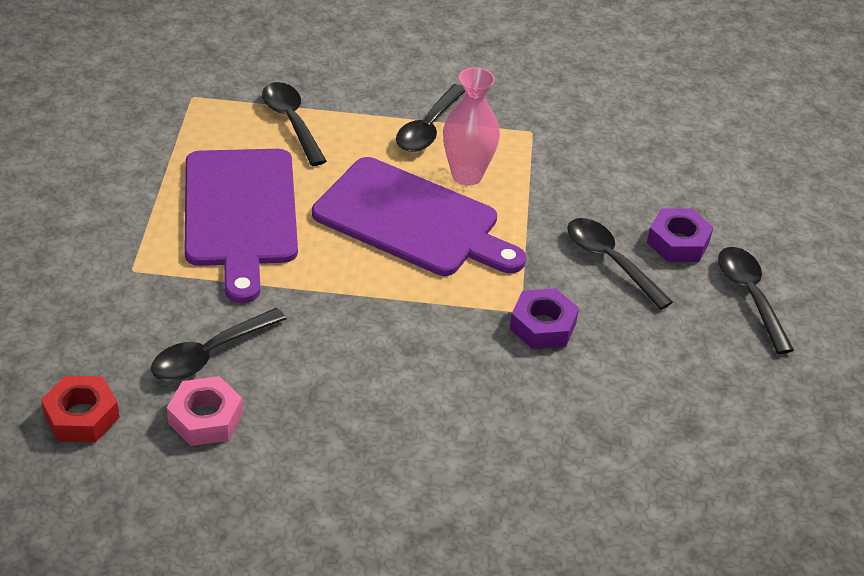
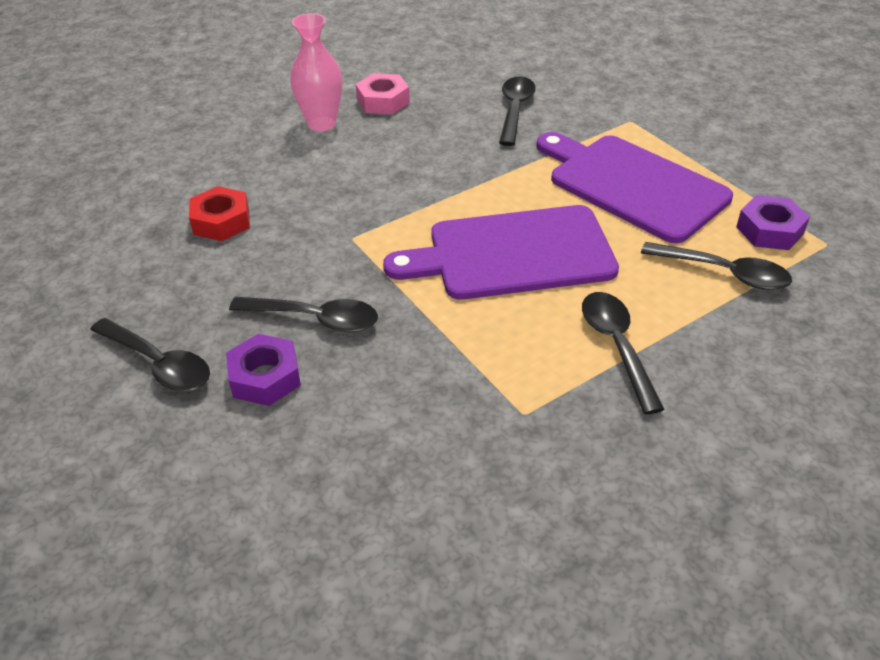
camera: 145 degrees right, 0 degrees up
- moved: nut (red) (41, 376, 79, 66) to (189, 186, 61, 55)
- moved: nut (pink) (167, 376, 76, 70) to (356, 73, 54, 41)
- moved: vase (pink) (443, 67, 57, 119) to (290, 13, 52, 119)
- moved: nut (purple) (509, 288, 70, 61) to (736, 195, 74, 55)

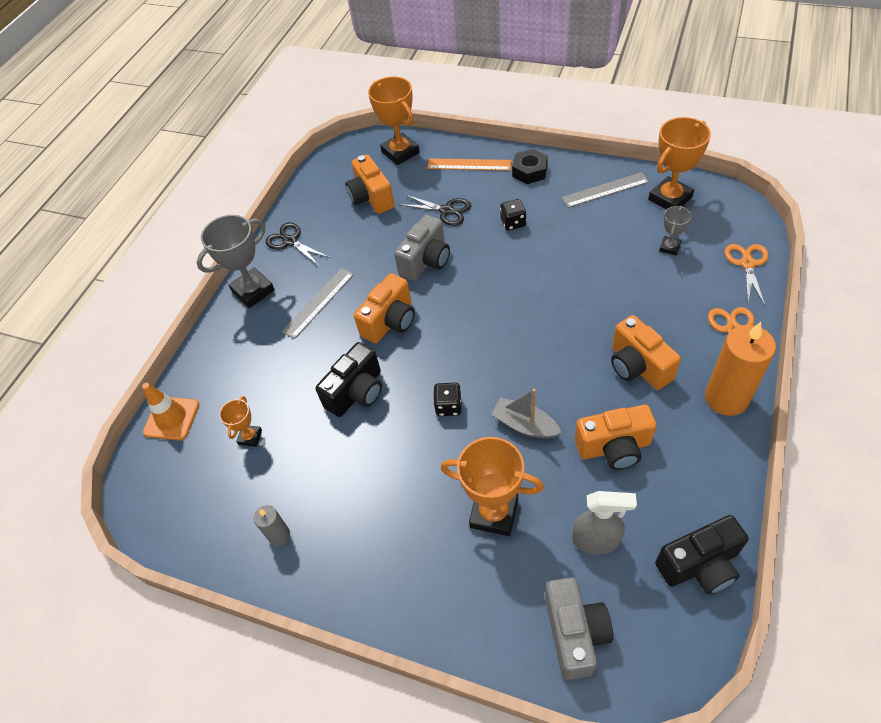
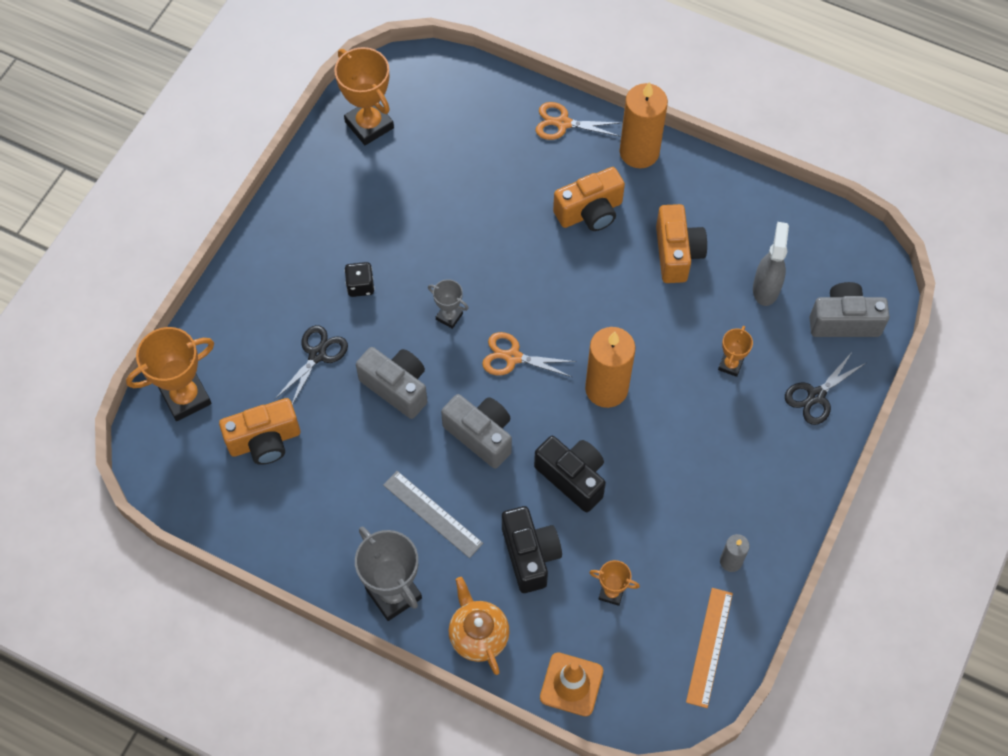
camera: 90 degrees left, 10 degrees up
- moved: scissors (black) (266, 222, 64, 44) to (785, 351, 81, 74)
- recoloured: camera (orange) (354, 273, 61, 70) to camera (grey) (441, 394, 71, 75)
- moved: ruler (orange) (427, 158, 85, 13) to (686, 588, 47, 120)
- replaced: dice (black) (433, 382, 29, 34) to candle (orange) (585, 327, 51, 81)
- resized: trophy (orange) (441, 437, 103, 99) = (718, 326, 35, 51) x0.53
- removed: boat (grey) (491, 389, 71, 50)
- removed: nut (black) (512, 149, 36, 35)
- removed: ruler (grey) (561, 172, 88, 36)
- moved: camera (black) (655, 515, 93, 80) to (502, 506, 60, 87)
- moved: trophy (grey) (659, 206, 32, 49) to (428, 279, 41, 50)
- moved: scissors (orange) (725, 244, 44, 62) to (482, 332, 95, 45)
- added: teapot (orange) (449, 577, 61, 98)

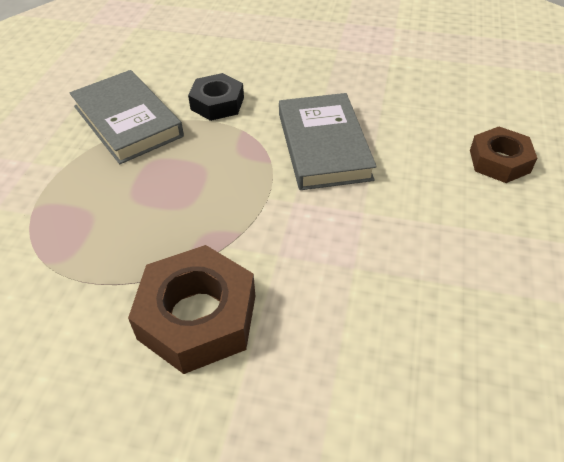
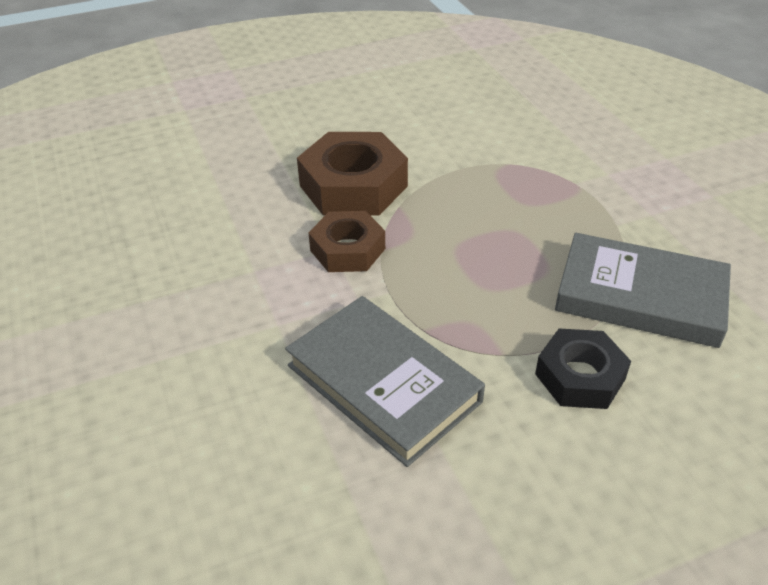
camera: 145 degrees right, 5 degrees down
- moved: nut (brown) (470, 127, 67, 56) to (309, 211, 76, 61)

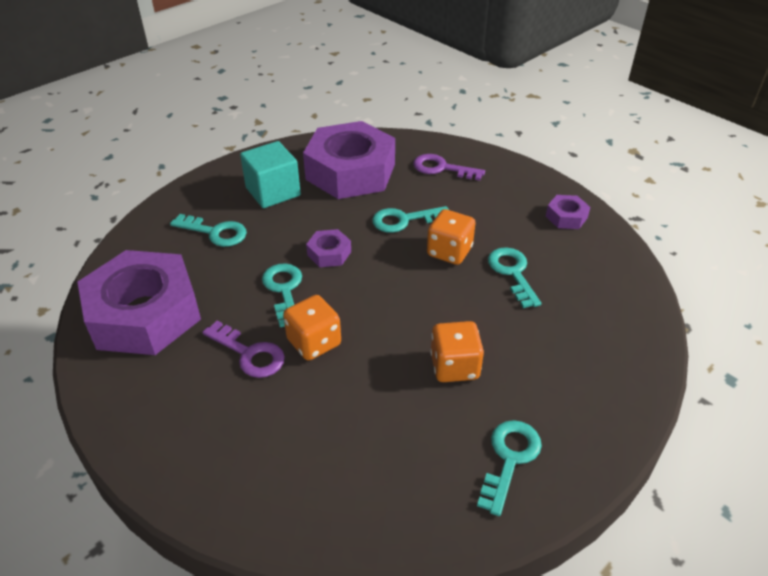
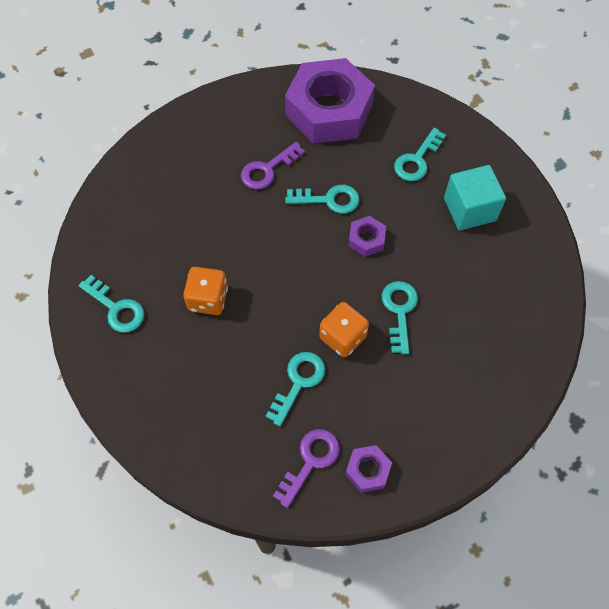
camera: 105 degrees right, 20 degrees up
- removed: dice (orange) (283, 295, 58, 66)
- removed: nut (purple) (303, 121, 92, 78)
- moved: key (purple) (413, 154, 72, 27) to (273, 429, 67, 79)
- turned: key (turquoise) (488, 247, 54, 61) = (266, 352, 59, 74) 60 degrees counterclockwise

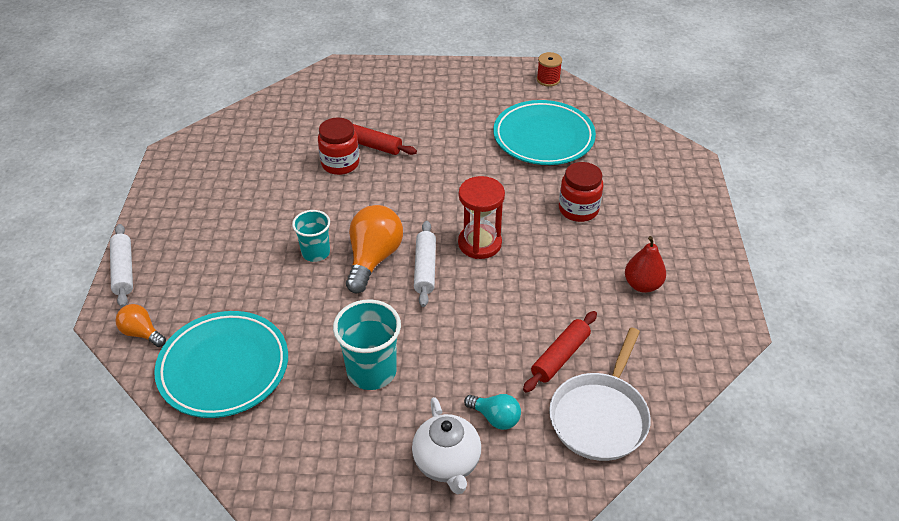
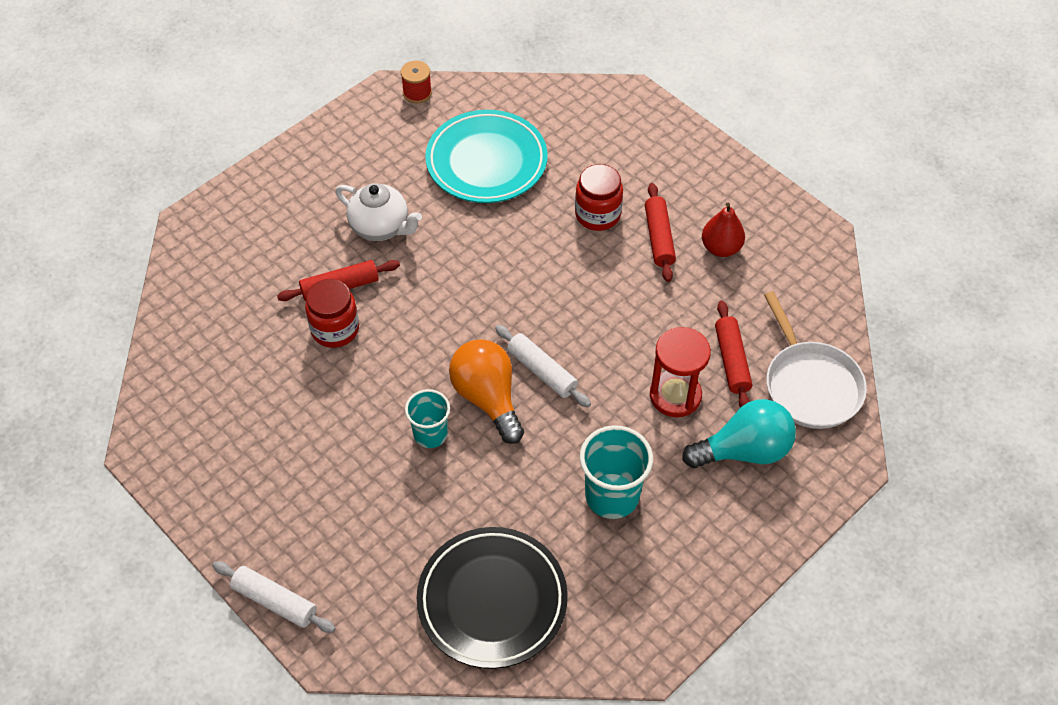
camera: 45 degrees left, 10 degrees up
- removed: light bulb (orange) (115, 304, 51, 43)
- recoloured: plate (turquoise) (154, 311, 134, 107) to plate (black) (417, 527, 151, 142)
- moved: teapot (white) (412, 397, 69, 97) to (336, 183, 86, 58)
- moved: hourglass (red) (458, 176, 47, 83) to (650, 327, 61, 90)
- resized: light bulb (turquoise) (464, 394, 57, 36) = (682, 399, 114, 69) x1.79
- added: rolling pin (red) (645, 183, 31, 99)

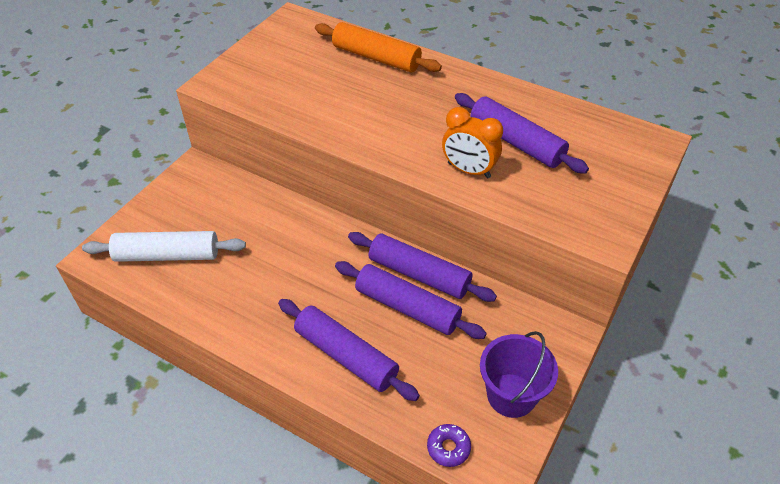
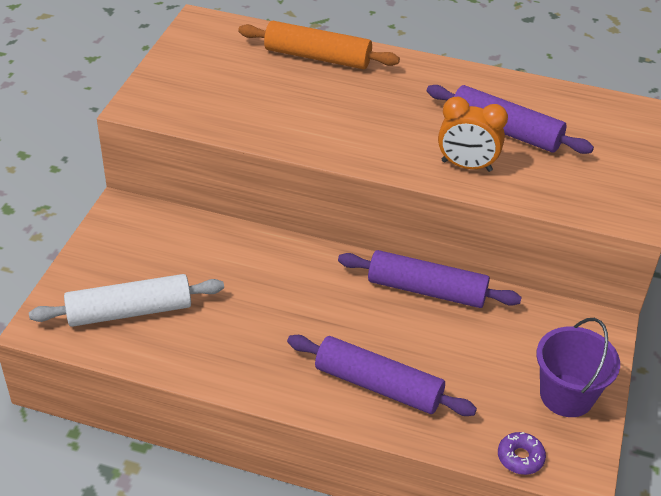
camera: 15 degrees left, 5 degrees down
- removed: rolling pin (purple) (335, 261, 152, 78)

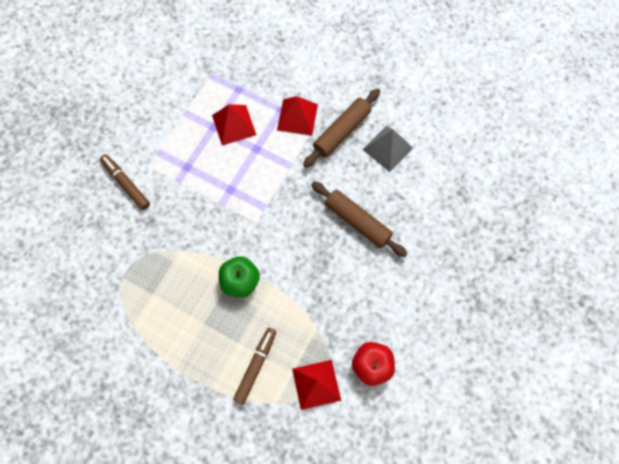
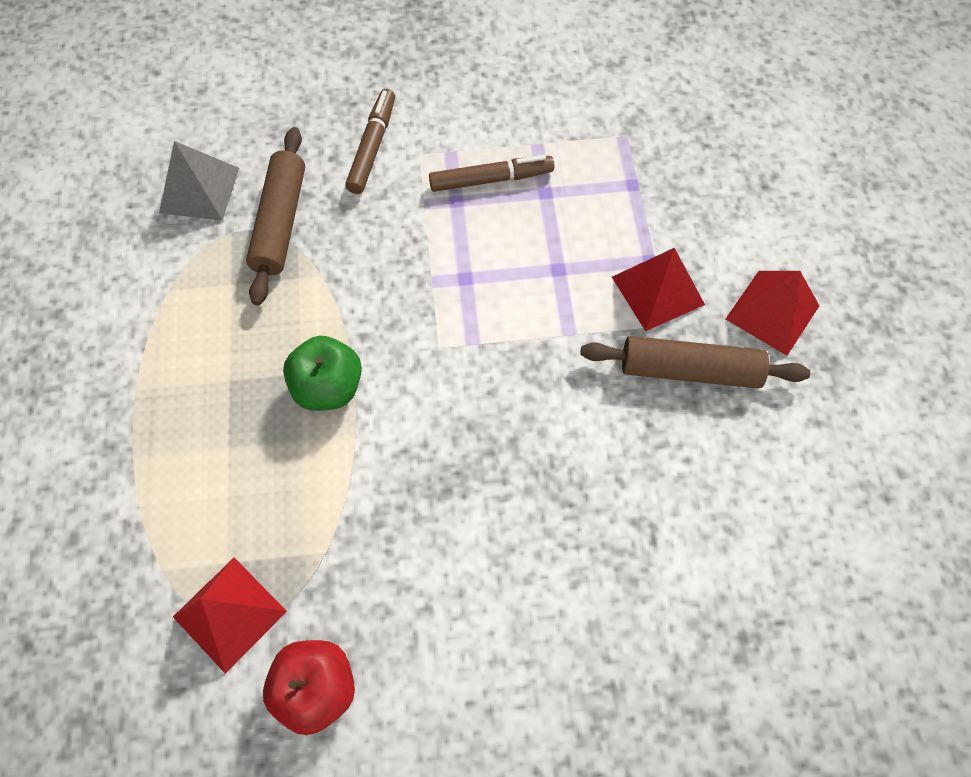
camera: 55 degrees right, 5 degrees down
- moved: pyramid (red) (212, 104, 44, 41) to (726, 271, 93, 85)
- moved: marker (brown) (233, 328, 44, 77) to (429, 155, 125, 37)
- moved: rolling pin (brown) (311, 181, 96, 76) to (246, 127, 59, 178)
- moved: pyramid (grey) (362, 126, 51, 46) to (159, 141, 80, 80)

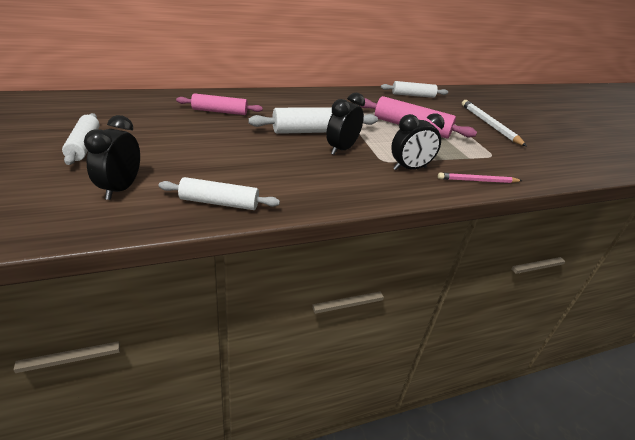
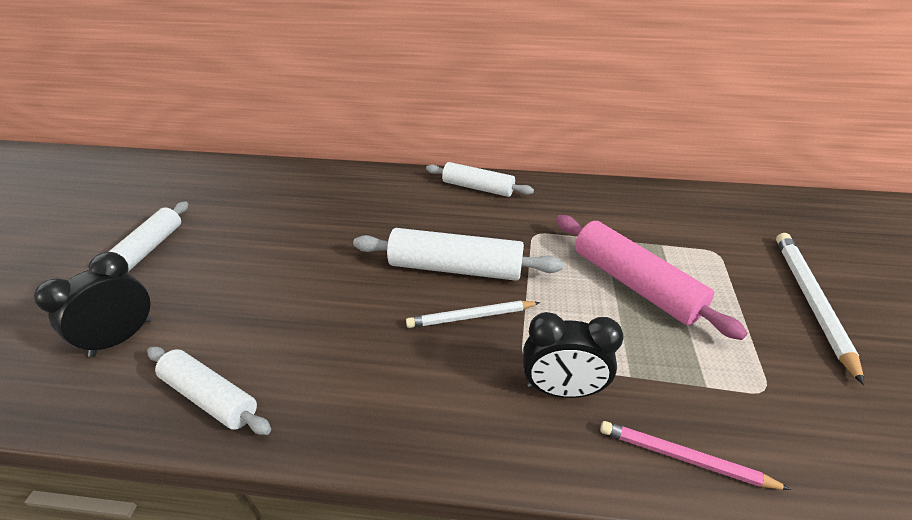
camera: 30 degrees right, 5 degrees up
- removed: rolling pin (pink) (176, 93, 87, 22)
- replaced: clock (black) (326, 93, 39, 62) to pencil (white) (406, 301, 134, 27)
- moved: rolling pin (white) (381, 81, 67, 17) to (426, 162, 108, 35)

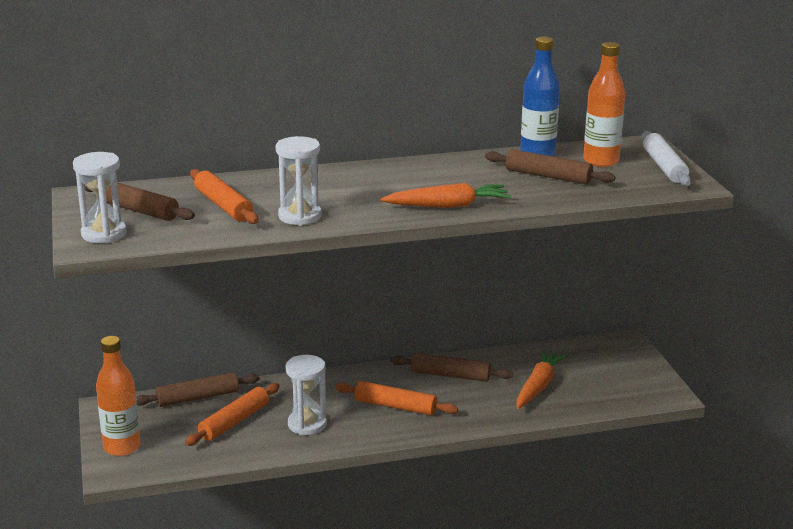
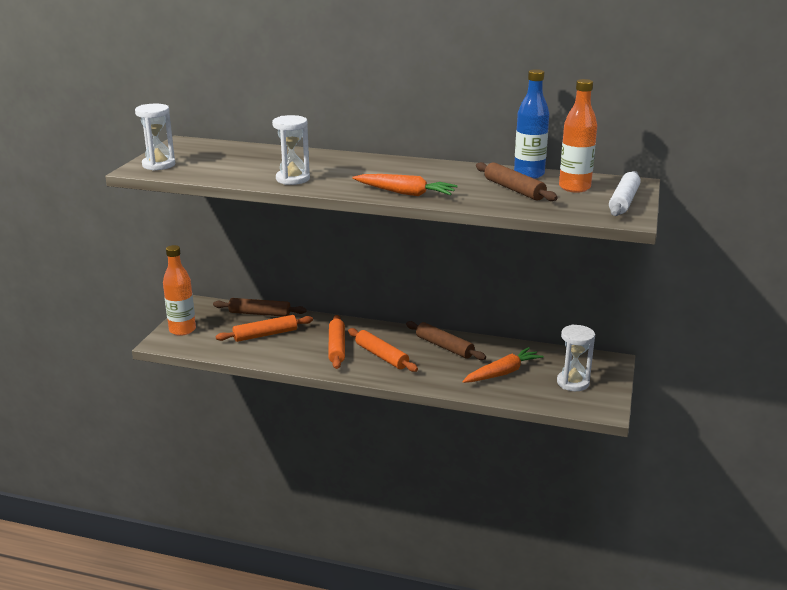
camera: 30 degrees right, 0 degrees up
- removed: rolling pin (brown) (84, 182, 111, 39)
- moved: rolling pin (orange) (190, 169, 69, 55) to (328, 315, 17, 54)
- moved: hourglass (white) (285, 355, 42, 80) to (557, 325, 38, 66)

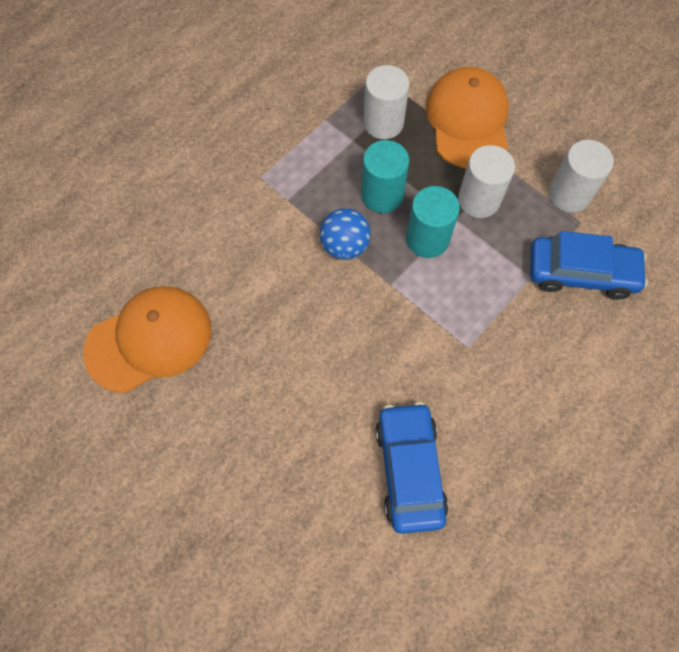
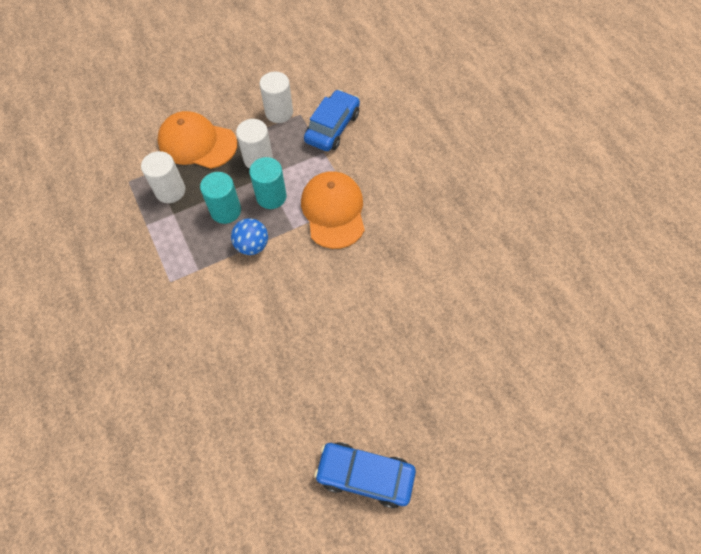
camera: 70 degrees left, 5 degrees down
- moved: cap (orange) (83, 286, 128, 107) to (301, 171, 64, 78)
- moved: car (blue) (375, 402, 73, 132) to (314, 442, 102, 66)

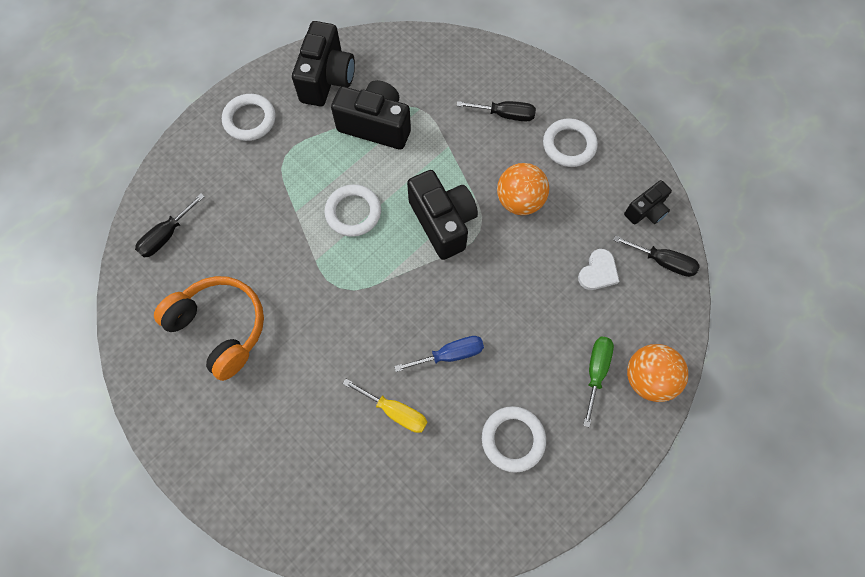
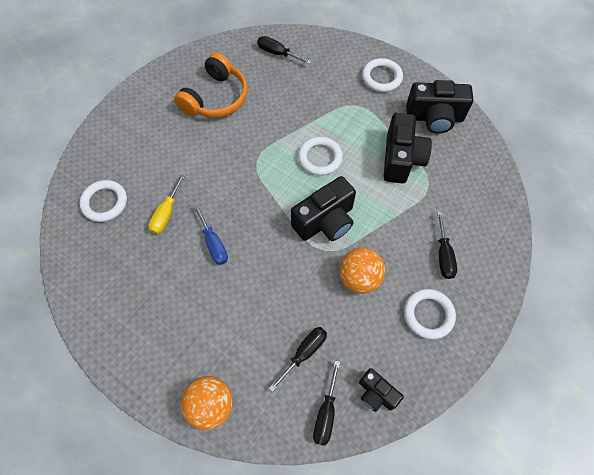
camera: 80 degrees right, 5 degrees down
- moved: ring (white) (482, 406, 64, 67) to (79, 180, 48, 42)
- replaced: heart (white) (578, 249, 42, 41) to screwdriver (black) (269, 327, 58, 65)
- removed: screwdriver (green) (583, 336, 31, 91)

